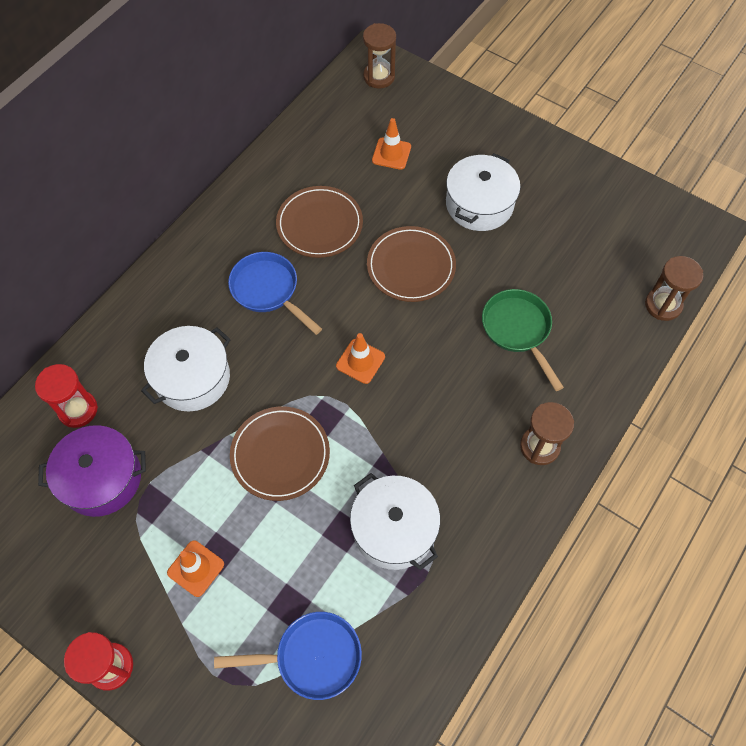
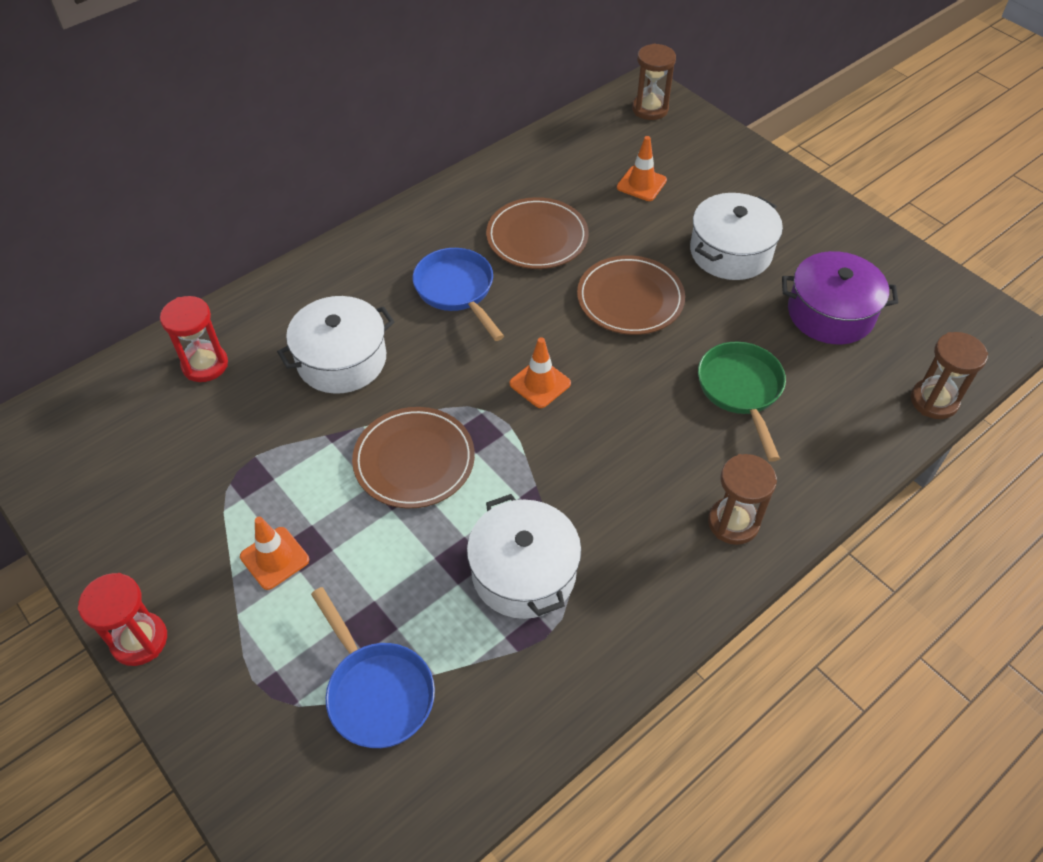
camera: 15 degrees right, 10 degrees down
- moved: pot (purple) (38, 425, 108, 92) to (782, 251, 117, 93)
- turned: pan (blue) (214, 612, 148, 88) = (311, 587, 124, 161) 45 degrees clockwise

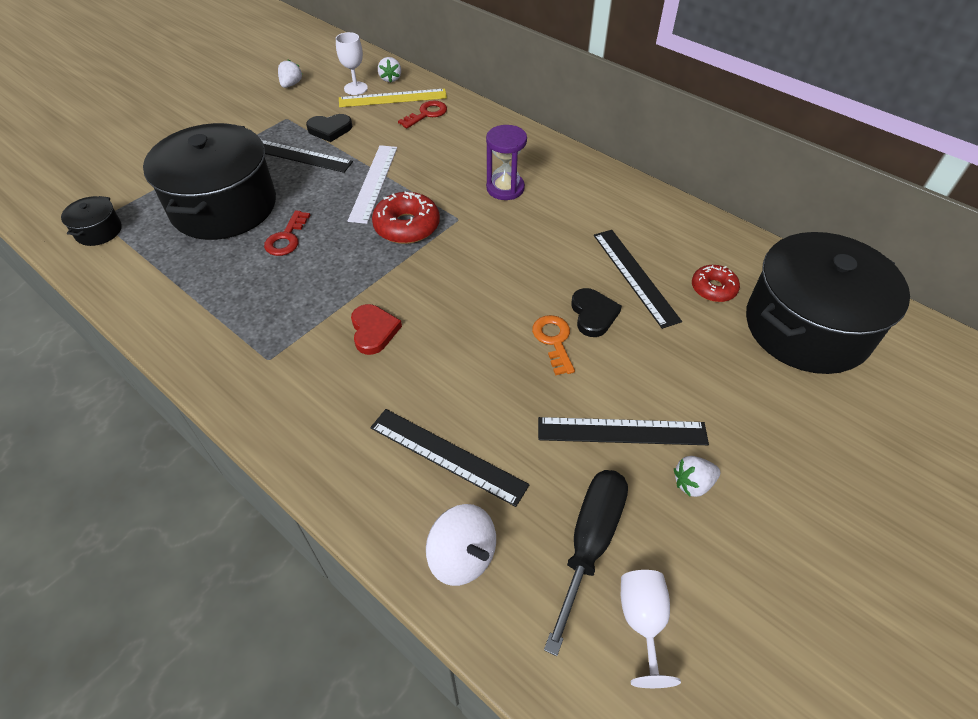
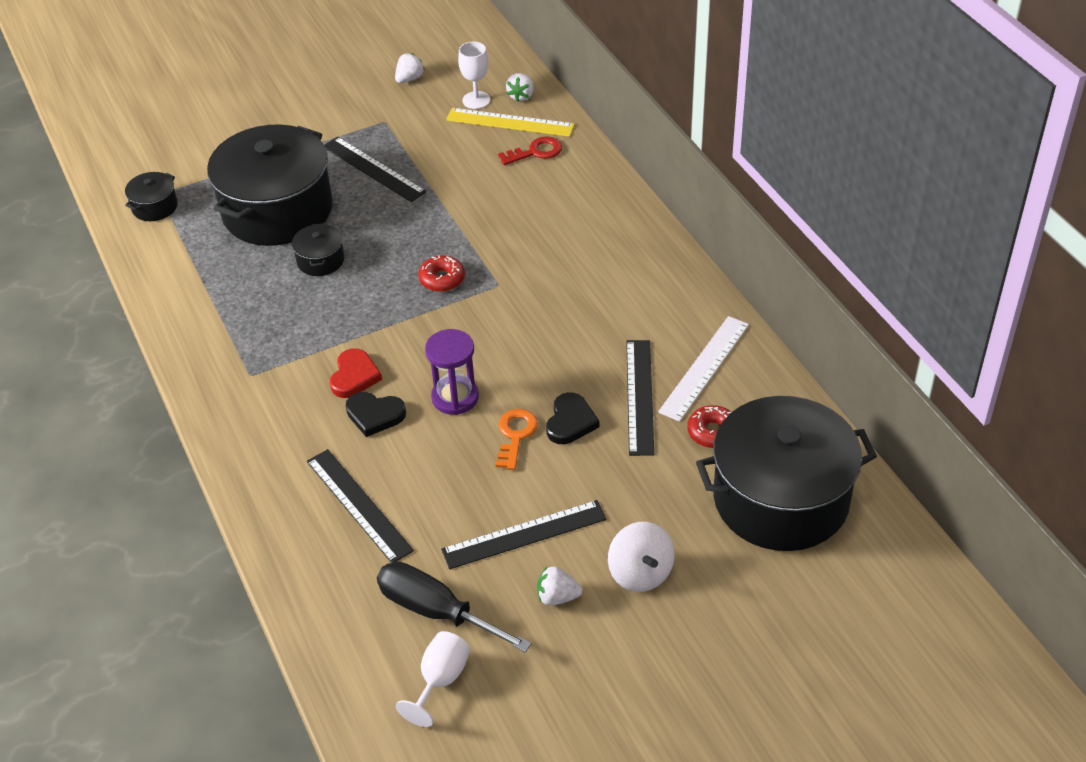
camera: 25 degrees right, 5 degrees down
- replaced: key (red) (264, 210, 46, 46) to pot (black) (292, 224, 52, 52)
- moved: heart (black) (306, 114, 46, 28) to (346, 392, 60, 45)
- moved: ruler (white) (348, 145, 49, 79) to (658, 316, 91, 106)
- resized: donut (red) (372, 192, 68, 52) = (418, 255, 47, 37) x0.64
- moved: spinning top (white) (426, 504, 70, 82) to (608, 522, 67, 70)
- moved: hourglass (purple) (486, 125, 41, 75) to (425, 329, 54, 86)
- turned: ruler (black) (538, 417, 171, 28) = (441, 500, 166, 69) 45 degrees counterclockwise
- turned: screwdriver (black) (544, 470, 84, 186) = (377, 562, 155, 91) 105 degrees counterclockwise

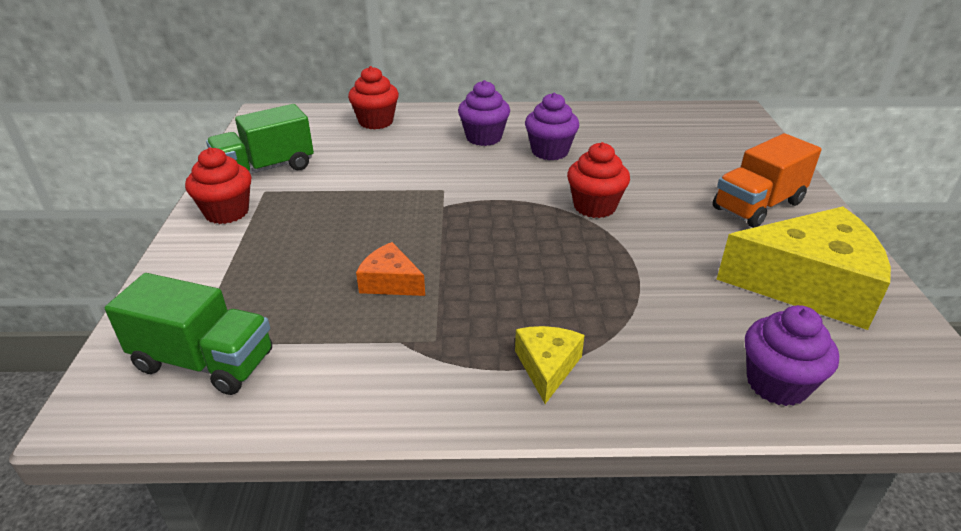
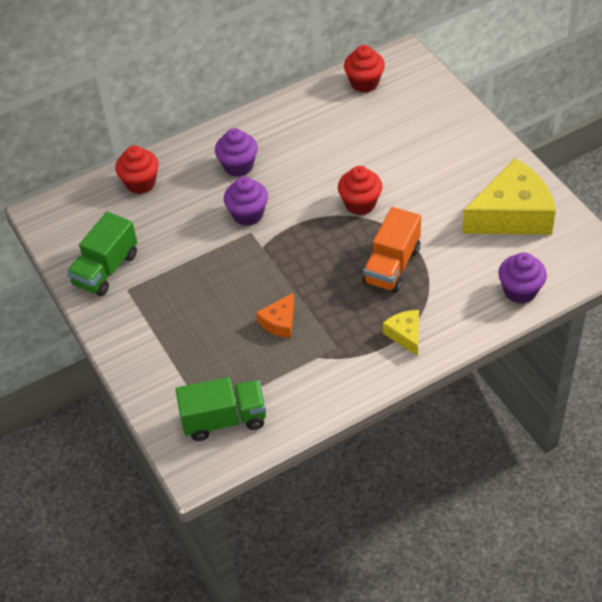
camera: 25 degrees left, 15 degrees up
- moved: cupcake (red) (185, 147, 66, 77) to (344, 45, 41, 48)
- turned: cheese (orange) (356, 242, 69, 54) = (256, 293, 39, 45) 60 degrees counterclockwise
- moved: cupcake (purple) (525, 93, 54, 67) to (224, 177, 44, 49)
- moved: truck (orange) (713, 133, 108, 95) to (363, 207, 58, 86)

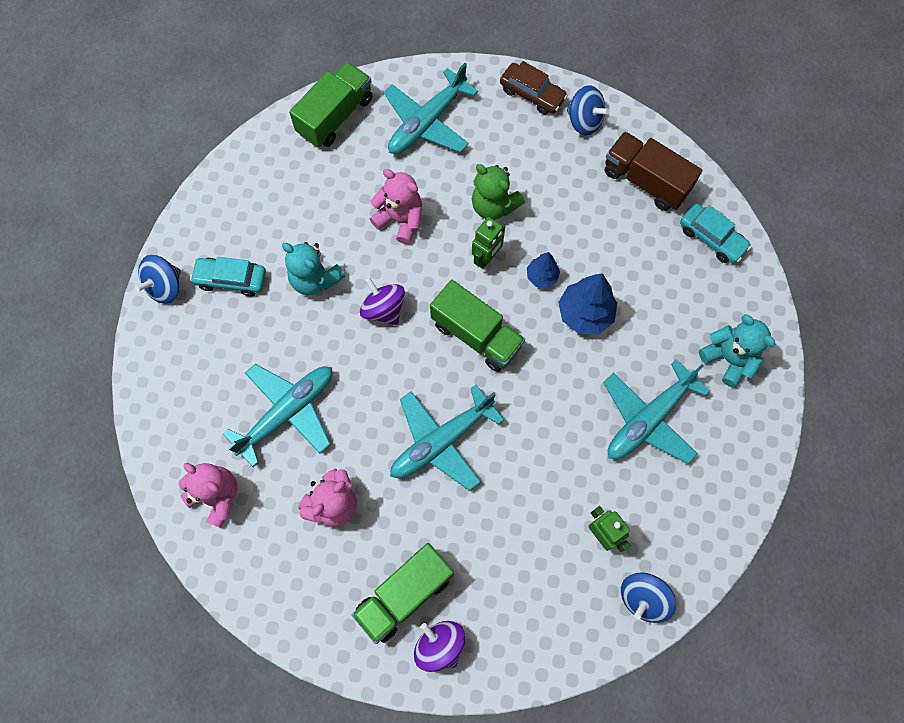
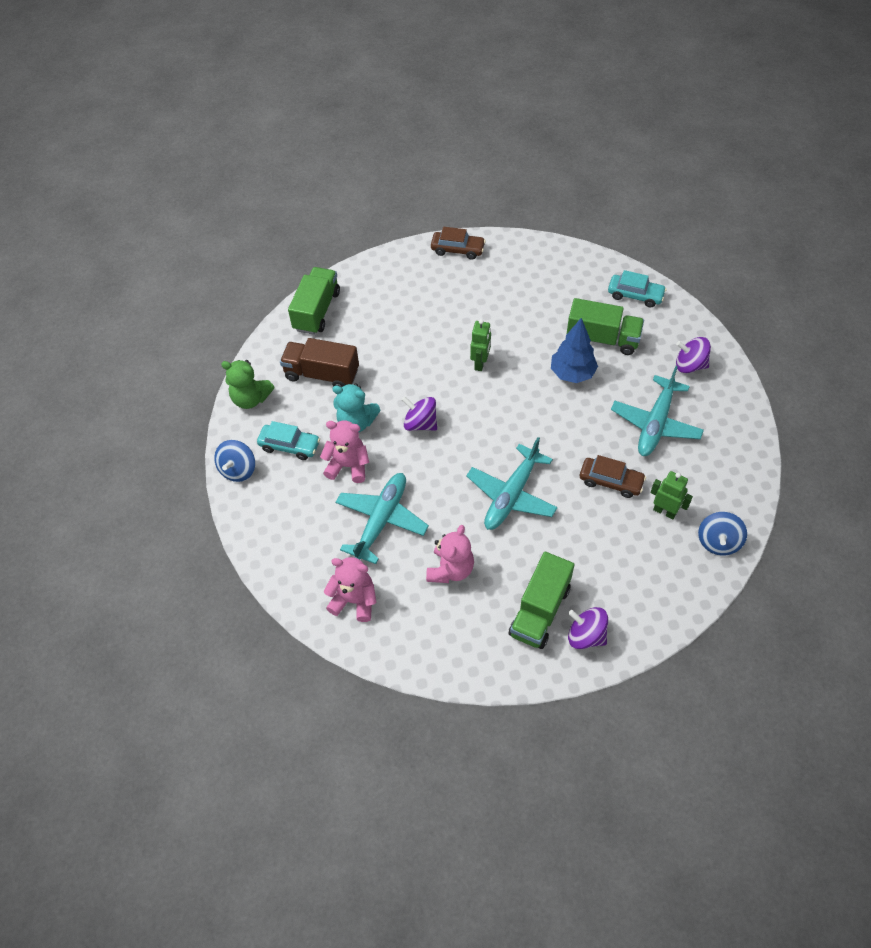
camera: 20 degrees left, 15 degrees down
- turned: car (turquoise) (190, 257, 76, 39) = (257, 421, 63, 39) 150 degrees counterclockwise
- moved: teddy bear (pink) (370, 169, 52, 75) to (320, 421, 49, 62)
- removed: plane (turquoise) (383, 63, 95, 91)
- moved: truck (green) (430, 280, 95, 92) to (566, 298, 78, 57)
- moved: teddy bear (green) (472, 164, 53, 56) to (221, 360, 53, 49)
- removed: tree (blue) (527, 252, 33, 36)
- removed: spinning top (blue) (567, 85, 42, 50)
- moved: truck (brown) (605, 131, 97, 80) to (280, 338, 79, 50)
- replaced: teddy bear (turquoise) (699, 314, 77, 74) to spinning top (purple) (676, 337, 35, 36)
- added: car (brown) (580, 455, 66, 43)

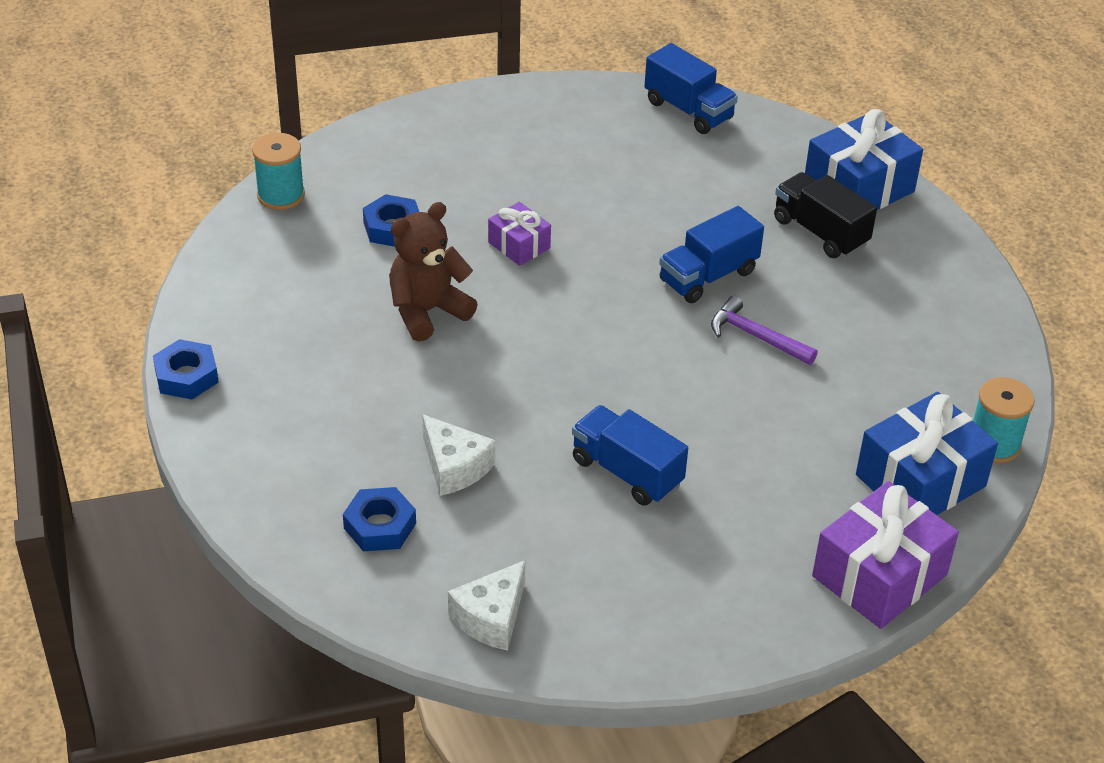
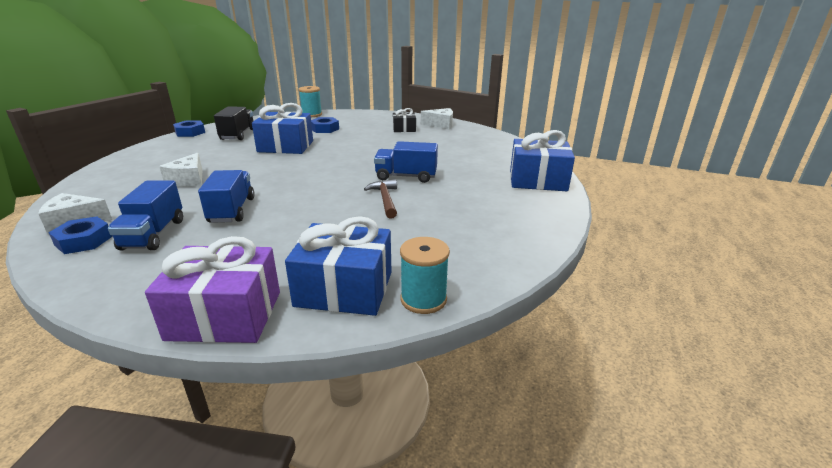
camera: 45 degrees right, 15 degrees down
- moved: nut (blue) (343, 487, 73, 64) to (49, 217, 63, 37)
- replaced: teddy bear (brown) (389, 202, 89, 140) to gift (blue) (252, 103, 61, 51)
- removed: gift (purple) (488, 202, 63, 64)
- moved: truck (blue) (645, 43, 93, 91) to (108, 181, 75, 69)
- recoloured: hammer (purple) (711, 296, 107, 69) to hammer (brown) (364, 179, 33, 39)
- moved: truck (black) (774, 172, 103, 86) to (214, 106, 39, 34)
- added: gift (black) (393, 108, 23, 24)
- added: cheese (white) (421, 108, 32, 21)

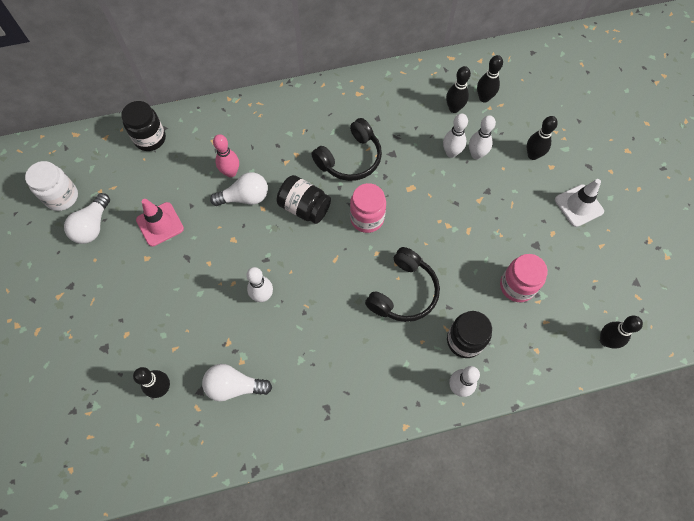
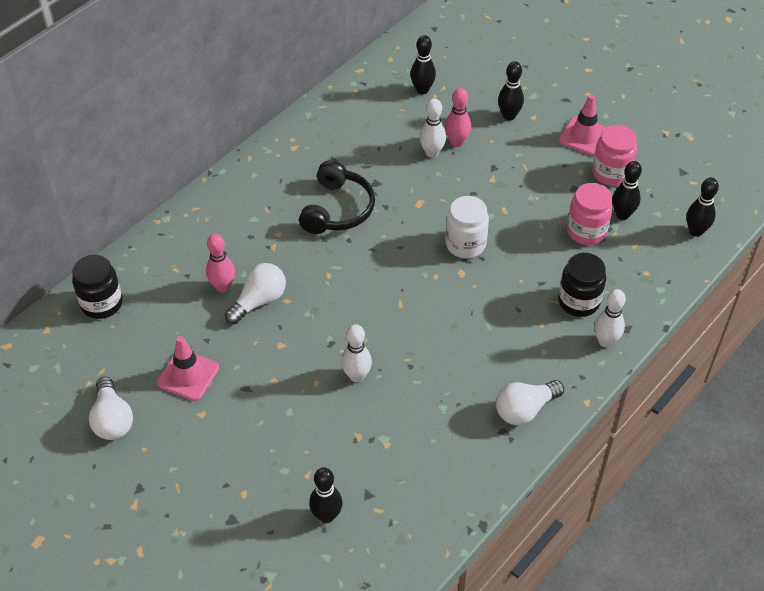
camera: 35 degrees left, 15 degrees down
- moved: jar (white) (25, 161, 53, 50) to (445, 196, 44, 62)
- moved: light bulb (white) (202, 364, 70, 37) to (496, 380, 68, 45)
- removed: jar (black) (277, 175, 54, 49)
- moved: jar (pink) (350, 183, 36, 50) to (592, 125, 45, 61)
- removed: headphones (black) (365, 247, 75, 75)
- moved: bowling pin (black) (446, 66, 25, 47) to (612, 161, 30, 59)
- recoloured: bowling pin (white) (469, 115, 27, 44) to bowling pin (pink) (445, 88, 26, 59)
- recoloured: traffic cone (white) (555, 179, 49, 48) to traffic cone (pink) (558, 95, 49, 61)

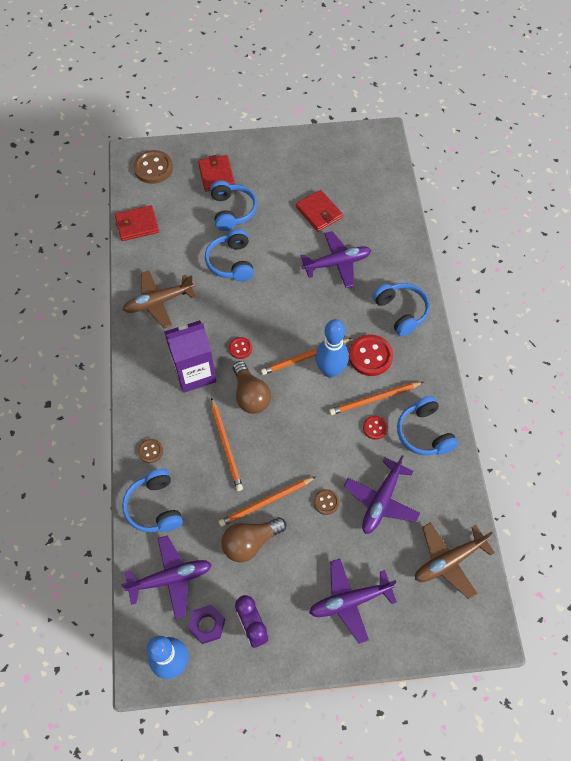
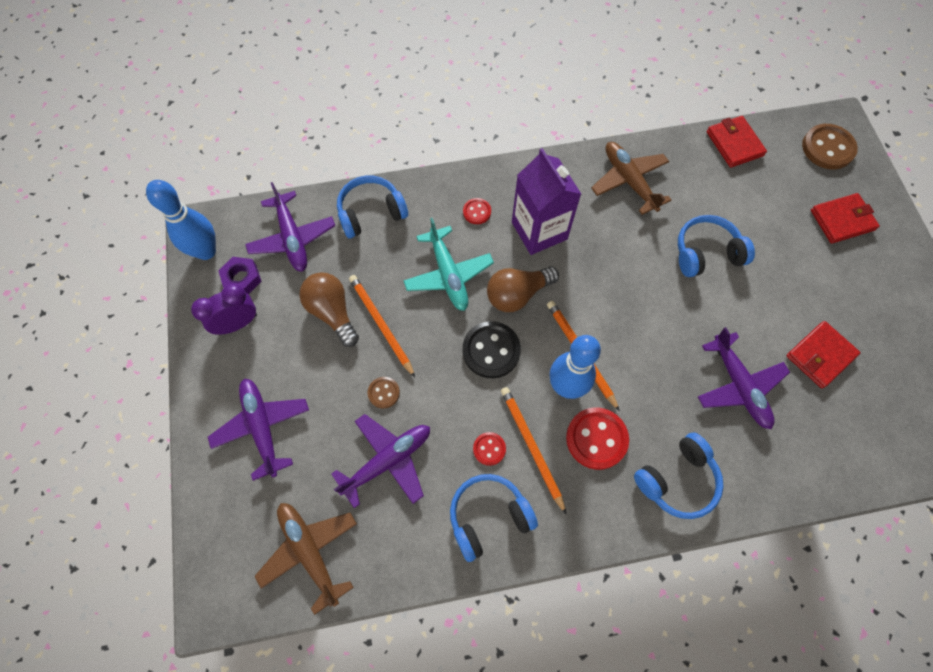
camera: 85 degrees right, 5 degrees up
- removed: button (brown) (138, 439, 25, 24)
- removed: headphones (blue) (210, 181, 47, 50)
- replaced: pencil (orange) (211, 398, 32, 93) to plane (turquoise) (403, 218, 91, 93)
- moved: button (red) (229, 337, 23, 22) to (463, 198, 28, 26)
- turned: plane (purple) (344, 455, 76, 79) = (331, 414, 99, 94) 120 degrees clockwise
- added: button (black) (463, 321, 58, 57)

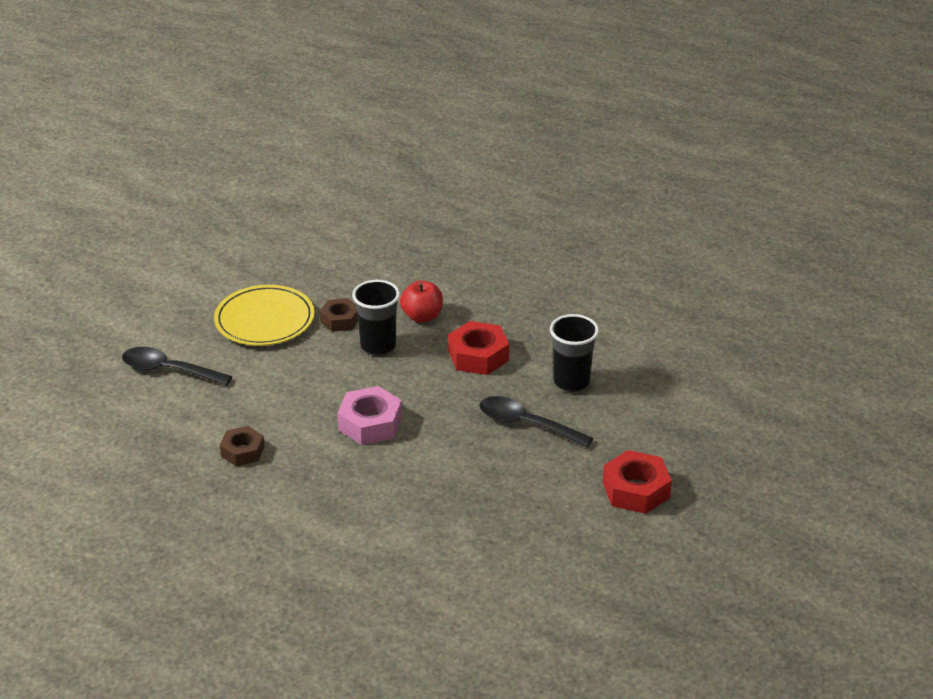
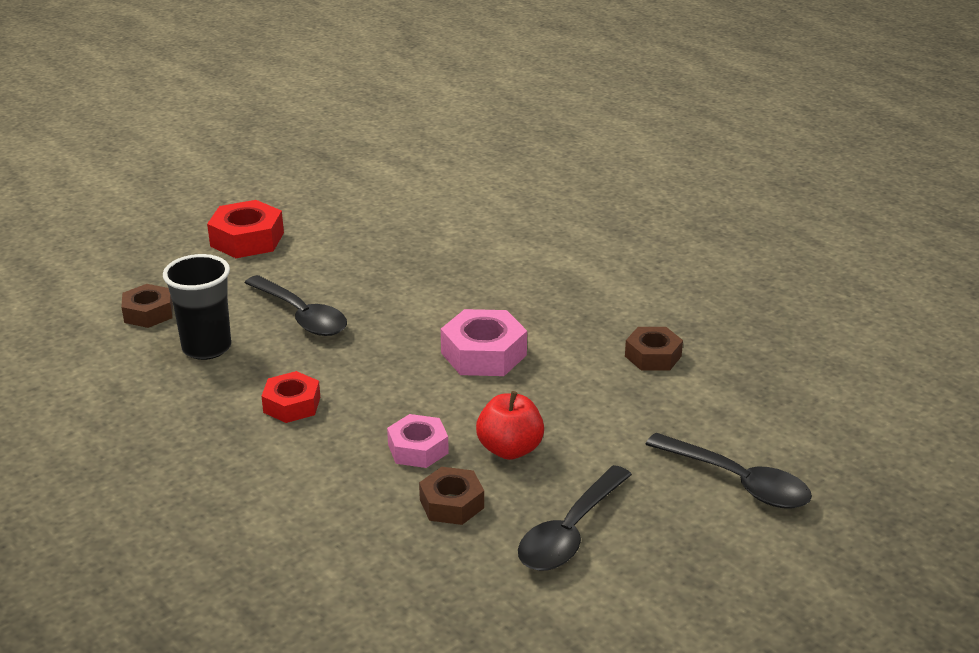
camera: 160 degrees left, 5 degrees down
- replaced: plate (yellow) (214, 285, 101, 61) to spoon (black) (518, 465, 114, 106)
- replaced: cup (black) (352, 280, 48, 76) to nut (pink) (387, 414, 62, 54)
- moved: apple (red) (400, 280, 43, 43) to (476, 391, 68, 69)
- resized: nut (red) (448, 321, 61, 54) = (261, 371, 59, 52) x0.66
- added: nut (brown) (121, 284, 52, 44)

